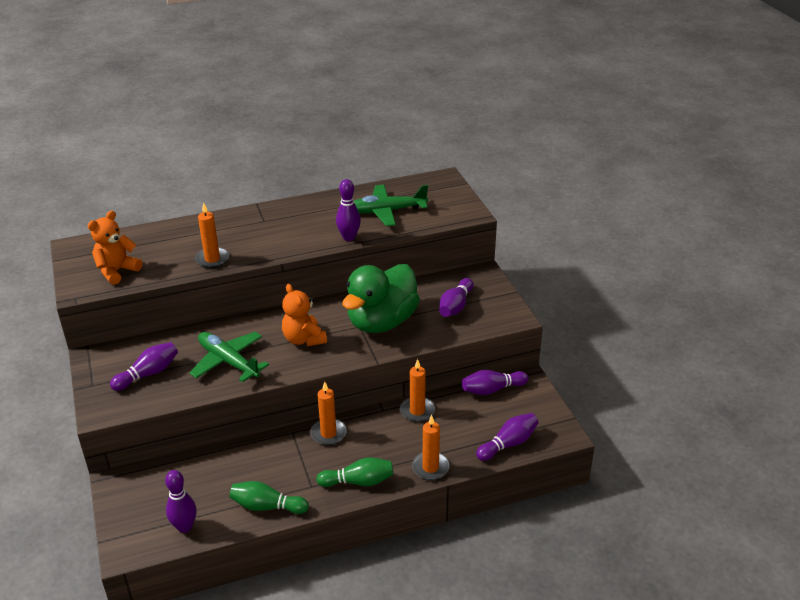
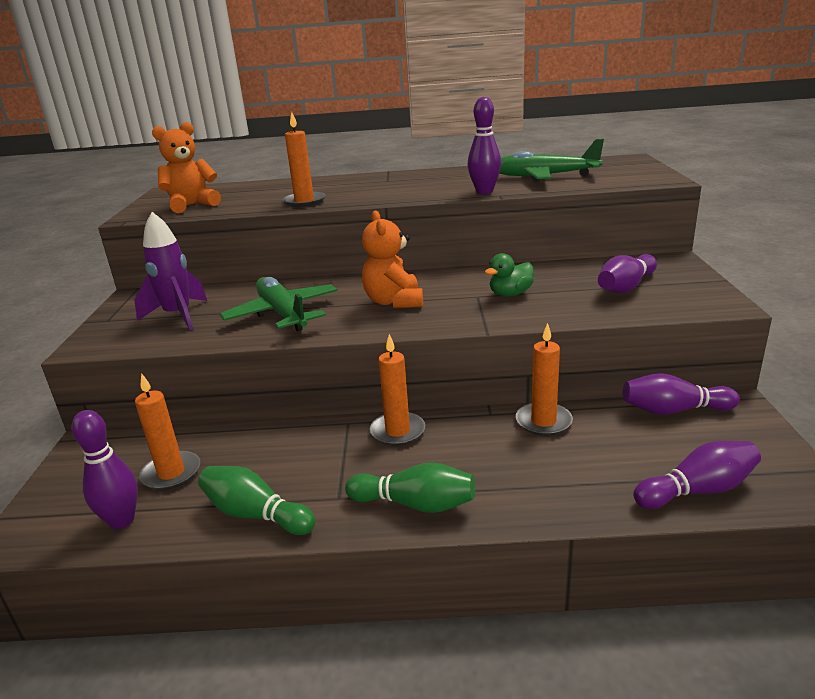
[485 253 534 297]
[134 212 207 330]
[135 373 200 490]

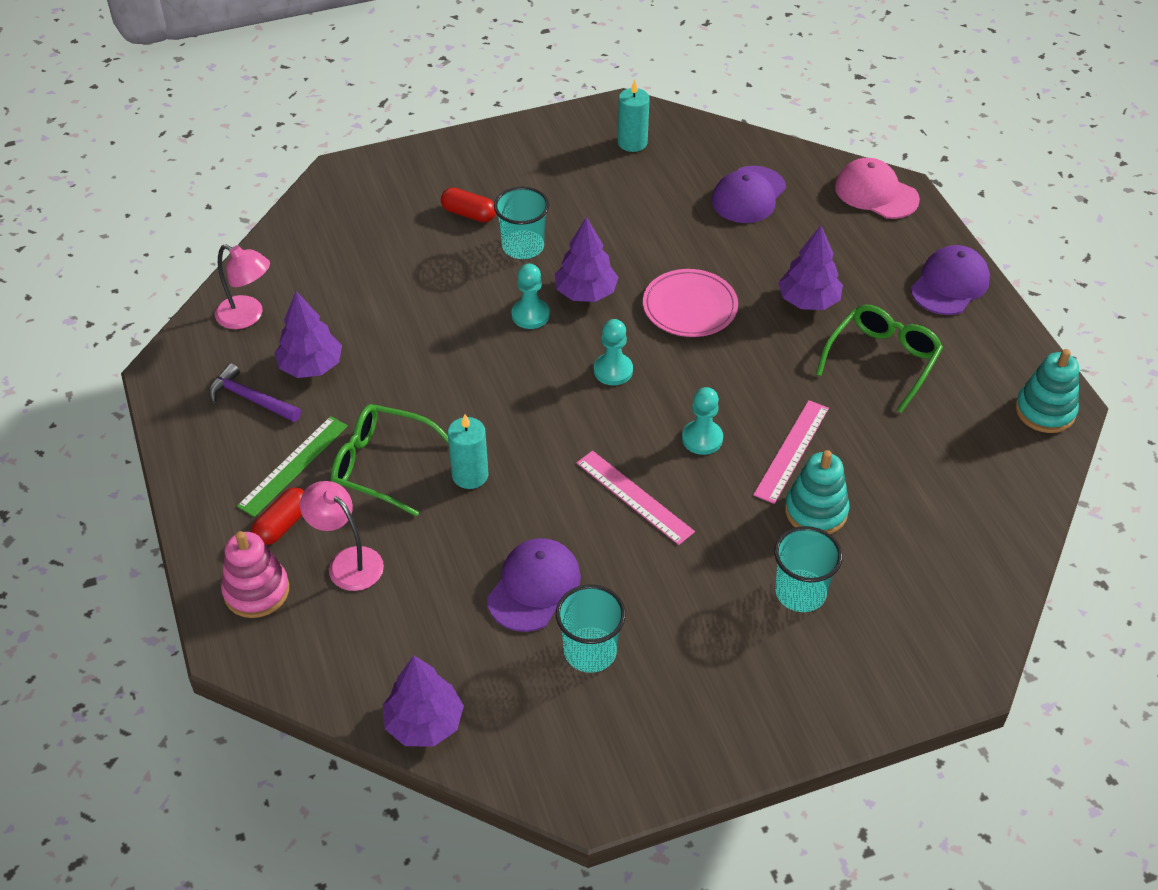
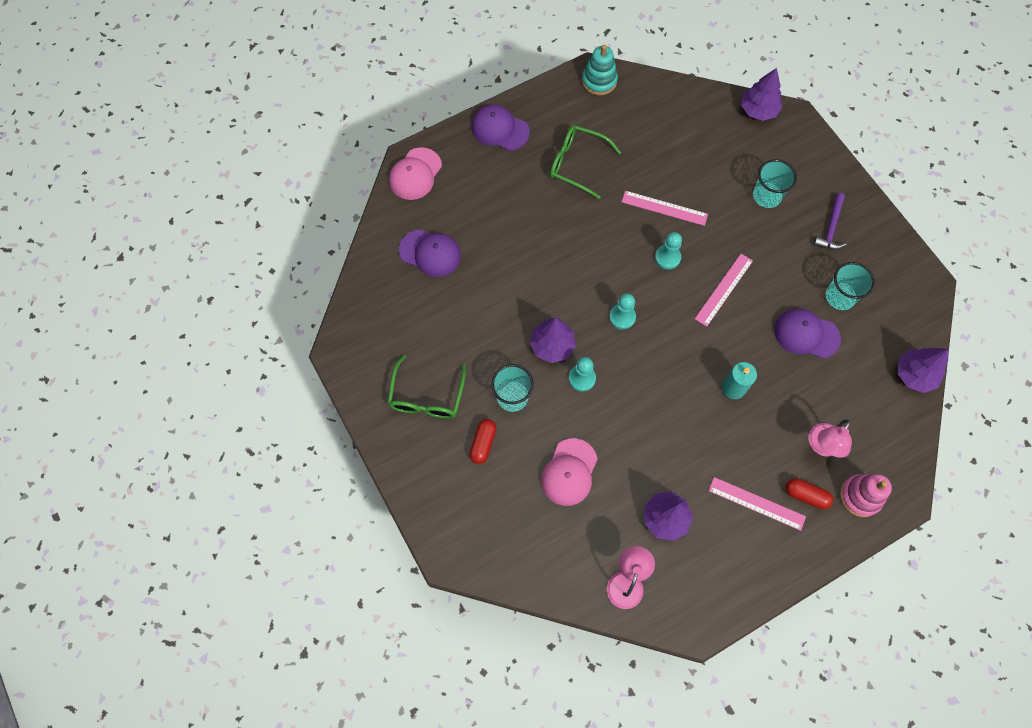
[618 80 650 152] (first image)
[741 68 782 121]
[643 269 738 337] (first image)
[813 193 847 250]
[387 355 466 419]
[709 477 806 531]
[785 450 849 534] (first image)
[541 438 598 506]

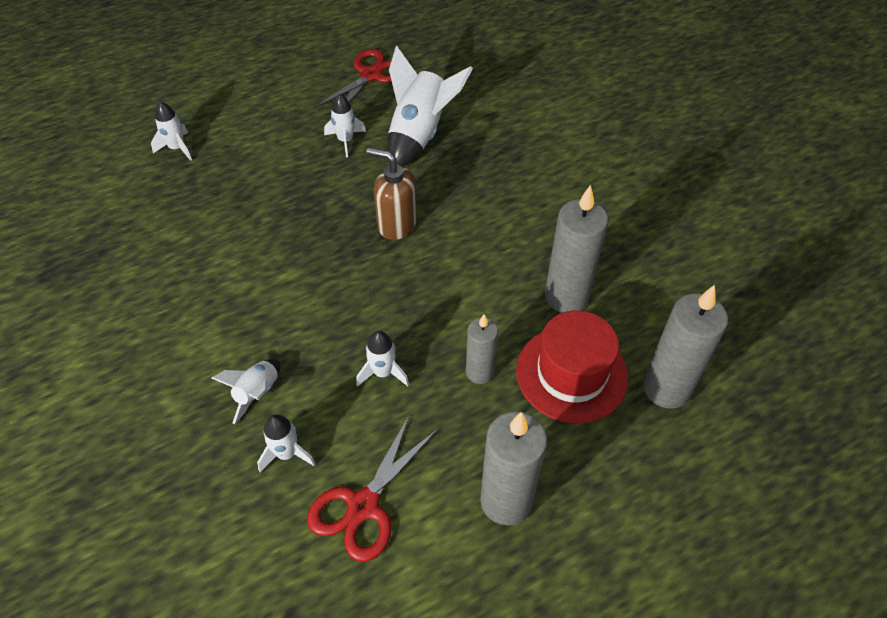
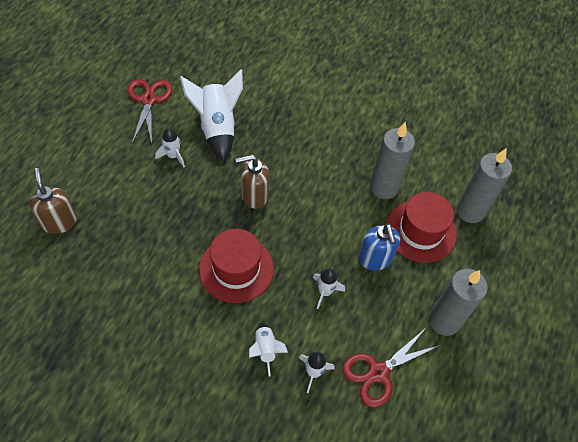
[29 168 77 234]
[358 223 400 271]
[342 328 440 408]
[199 229 274 303]

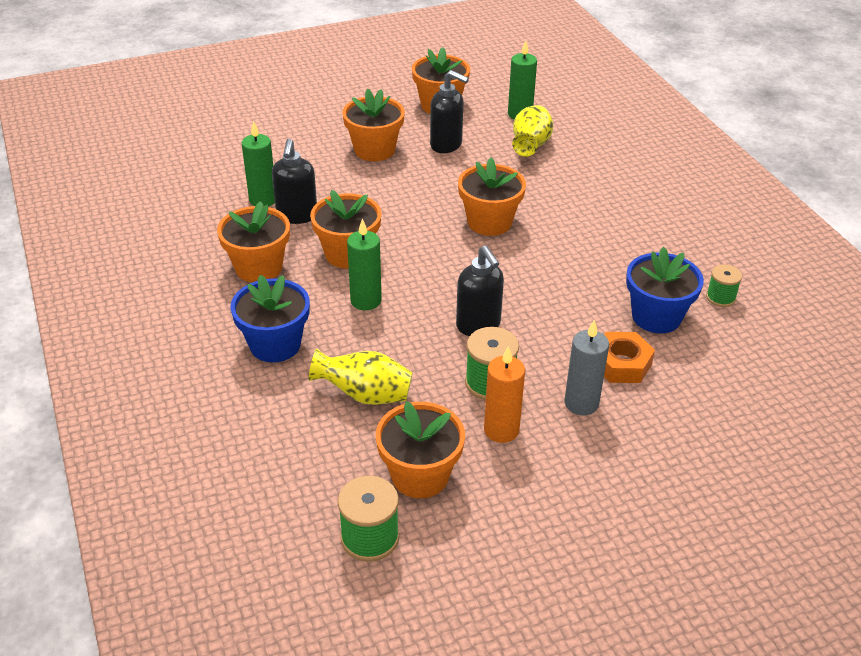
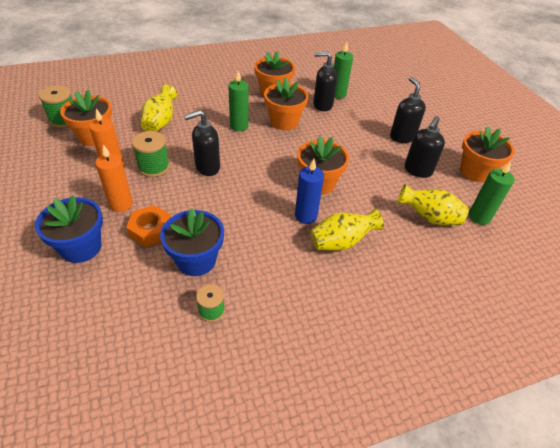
[390 77 426 143]
[35 195 103 263]
[95 145 133 212]
[295 159 324 224]
[311 208 384 251]

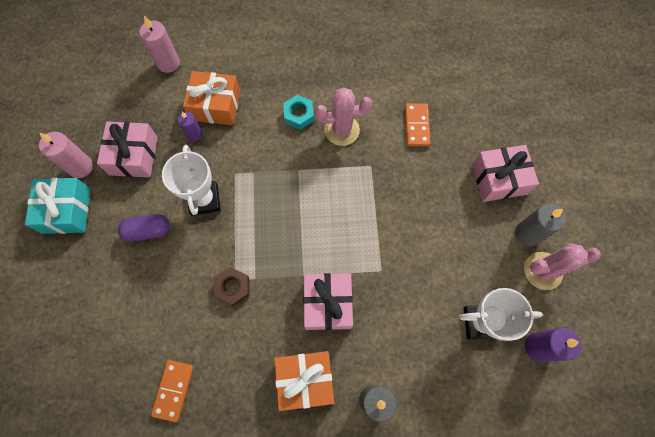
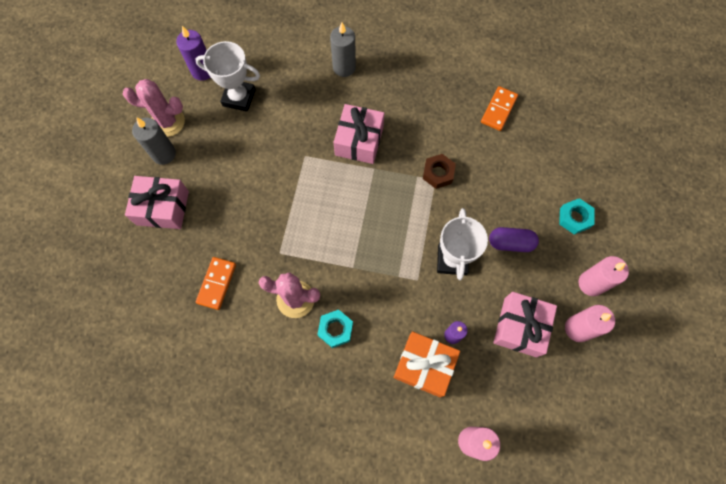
[578 256 629 296]
[274 351 334 411] (first image)
[559 198 595 235]

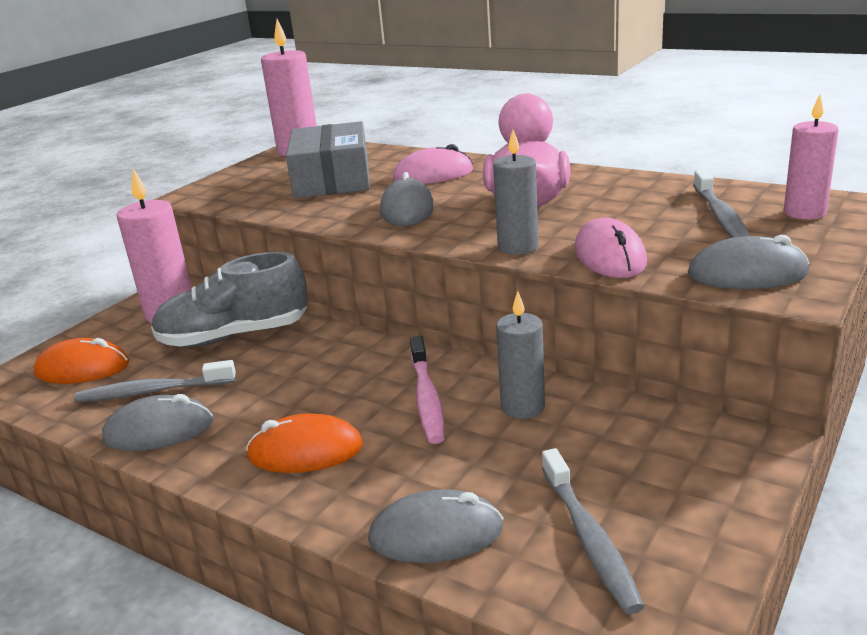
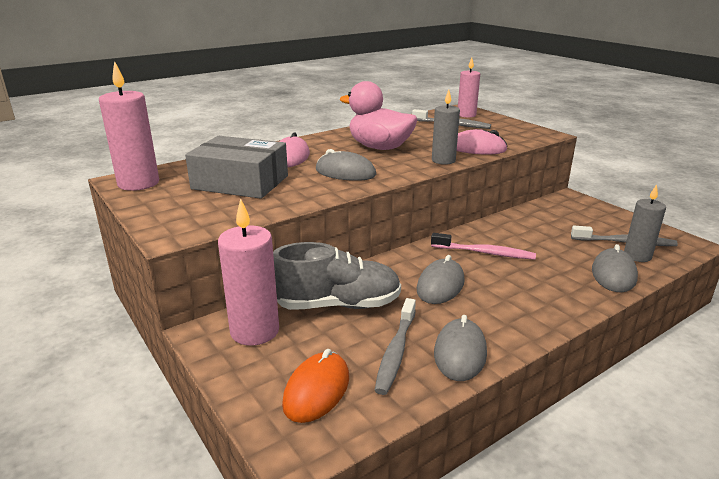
[416 255 465 304]
[273 242 401 310]
[624 184 666 262]
[246 413 363 473] (first image)

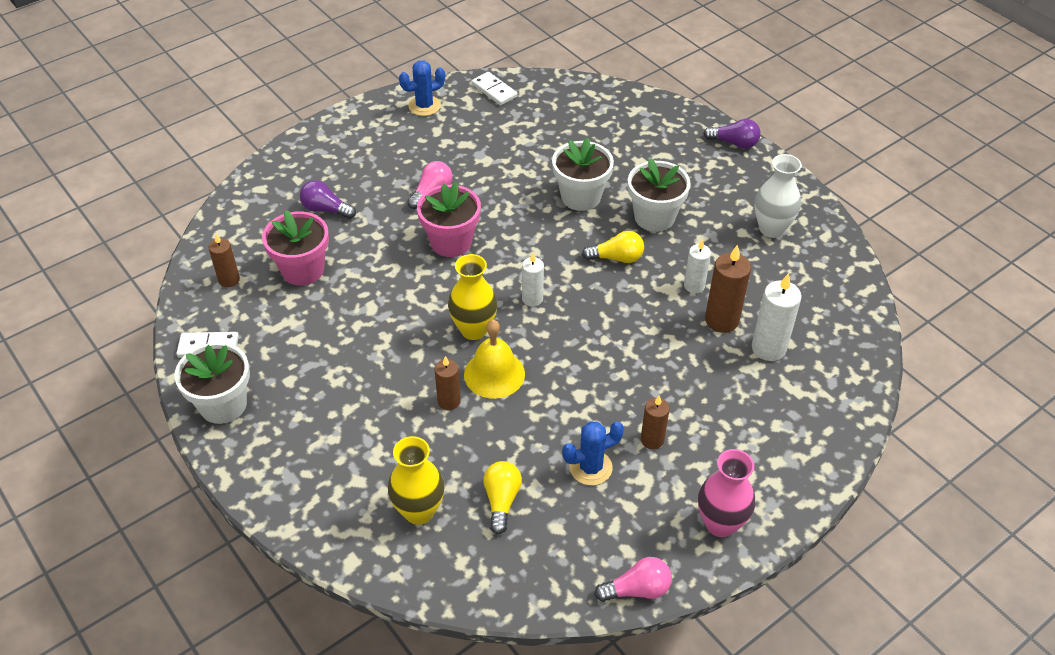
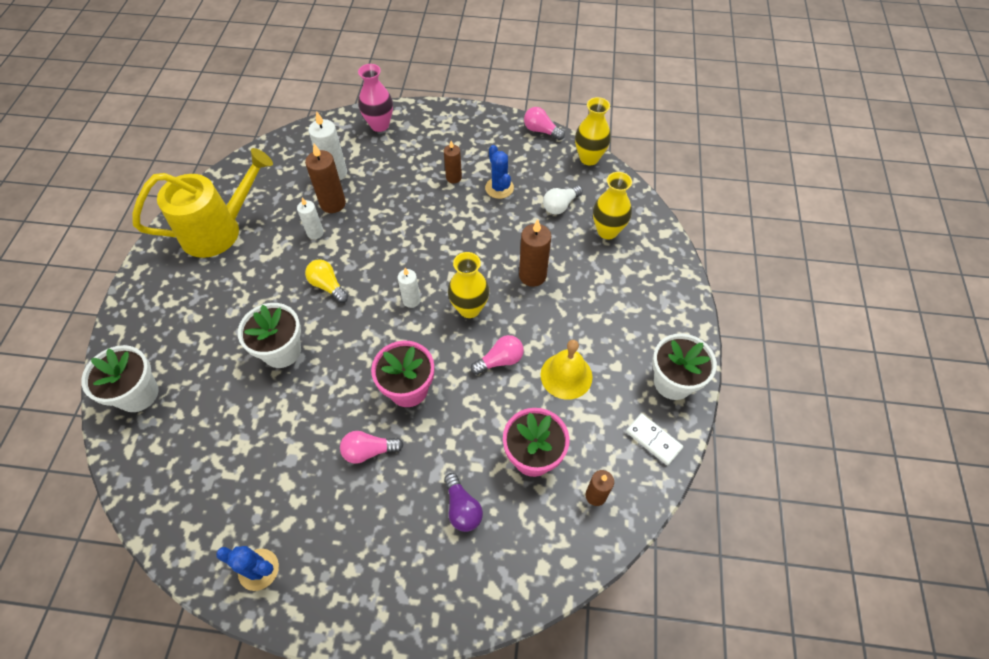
[472 72 518 106] (first image)
[703 119 760 149] (first image)
[132 148 273 258]
[81 345 159 412]
[540 340 593 400]
[519 219 551 287]
[485 145 514 199]
[358 64 393 132]
[543 185 583 214]
[575 97 611 165]
[471 335 524 375]

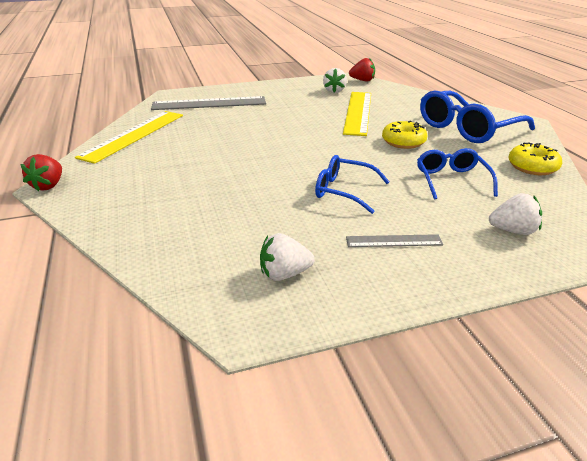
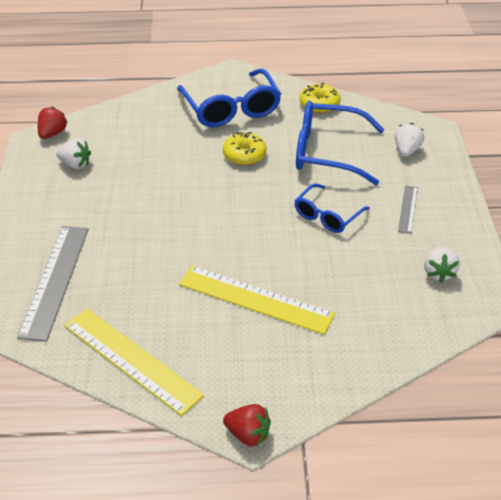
[179 265 335 335]
[296 101 385 185]

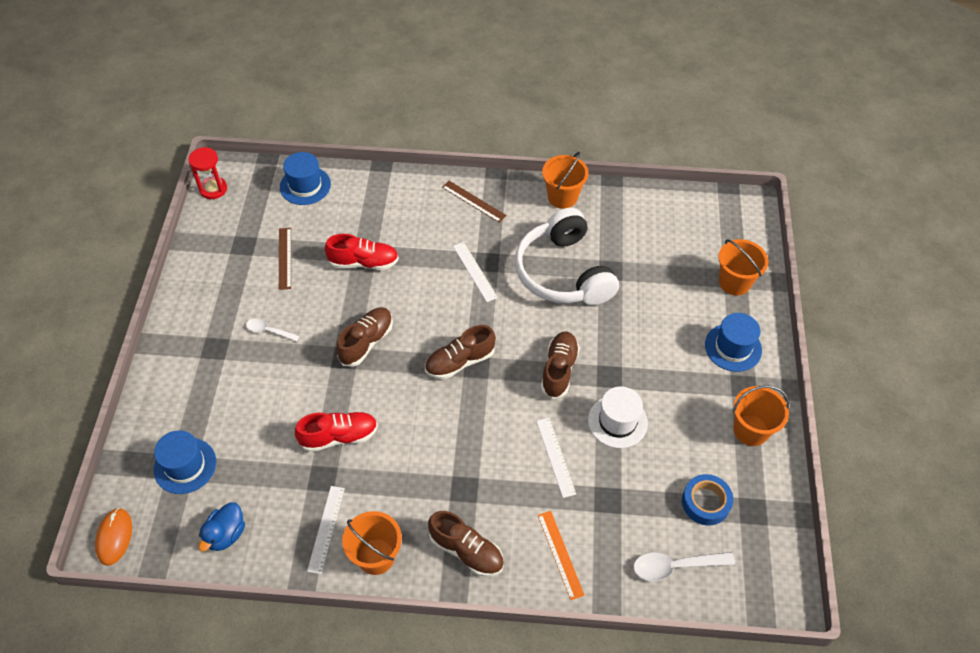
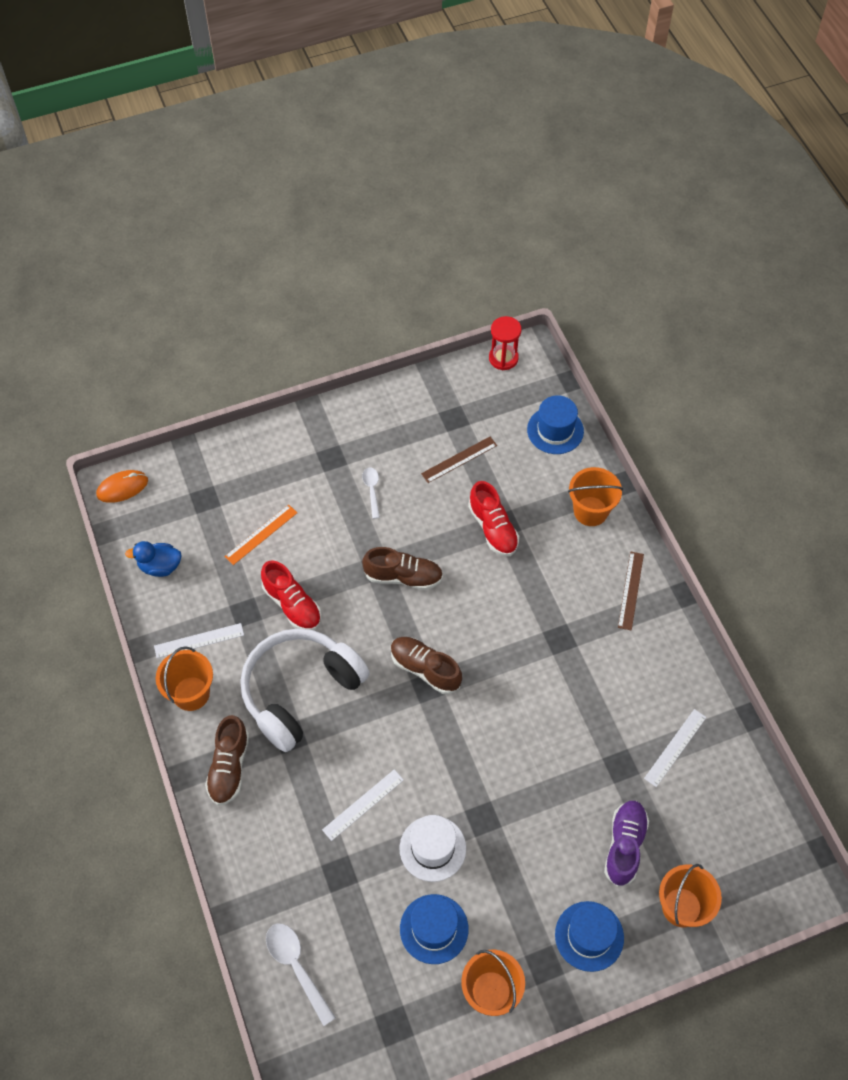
[568 467 623 526]
[240 628 370 752]
[644 709 706 787]
[541 332 580 399] (first image)
[400 894 469 964]
[682 474 733 525] (first image)
[224 505 297 565]
[604 801 649 887]

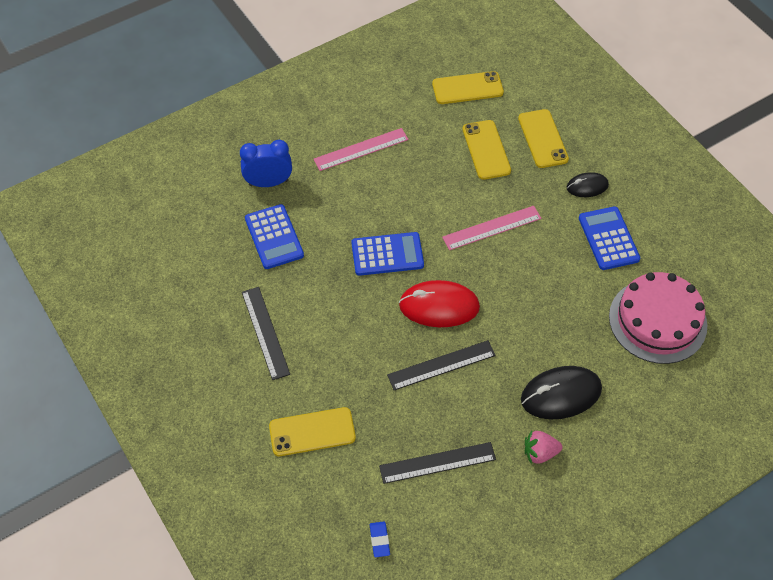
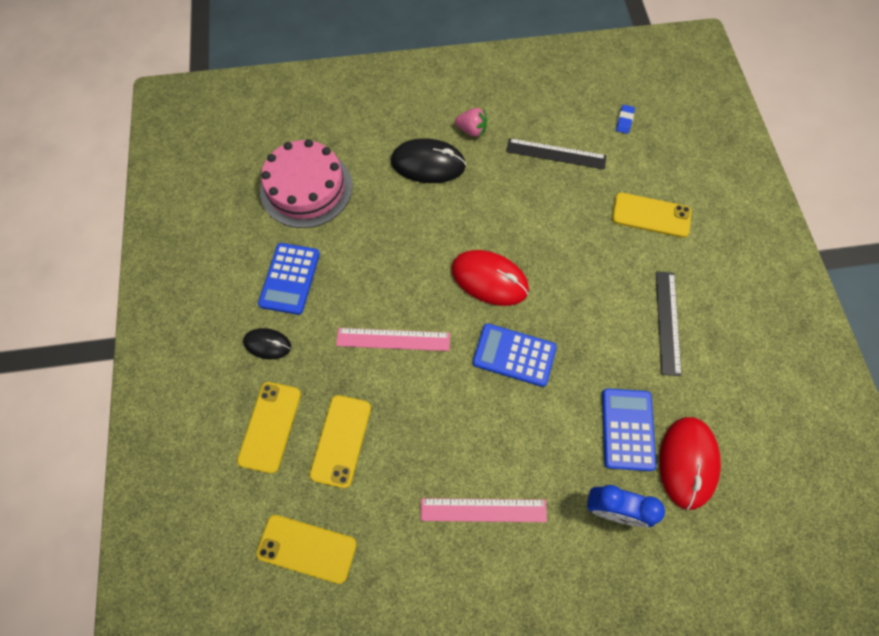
[387 340 496 390] (first image)
[659 417 721 510]

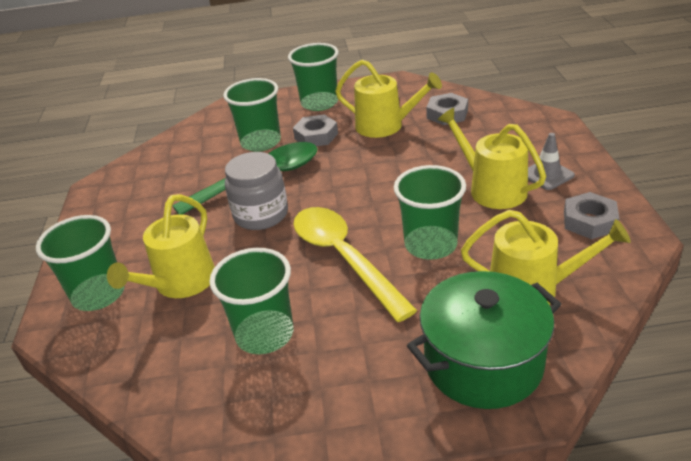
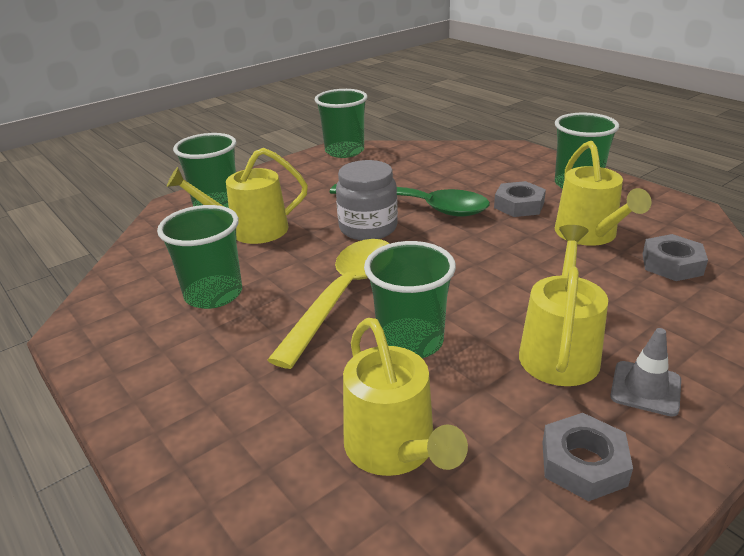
[315 89 368 158]
[407 271 561 409] (first image)

